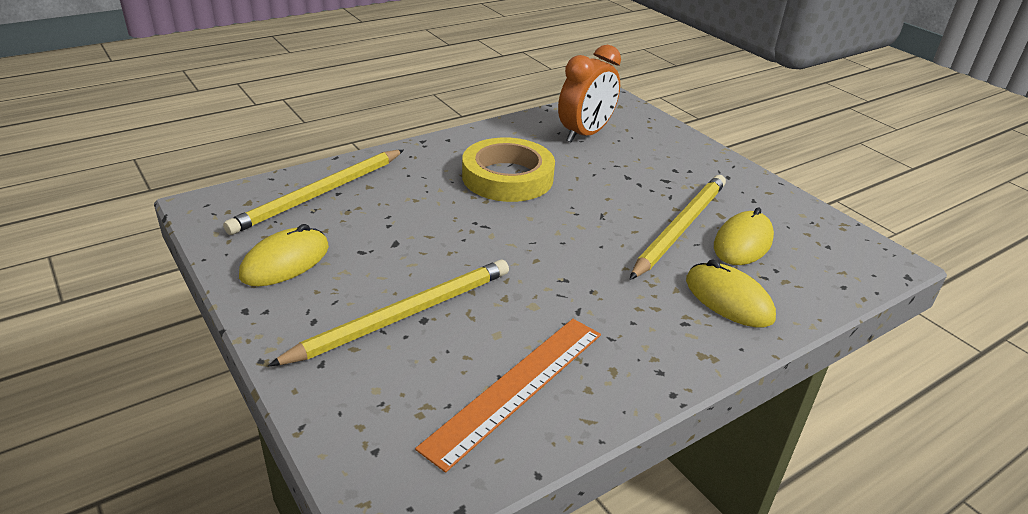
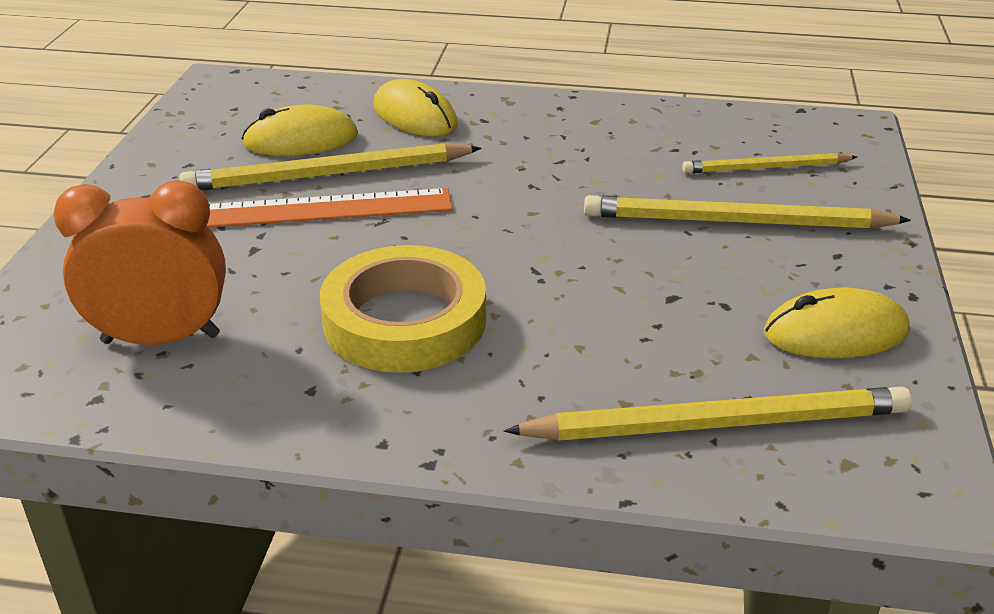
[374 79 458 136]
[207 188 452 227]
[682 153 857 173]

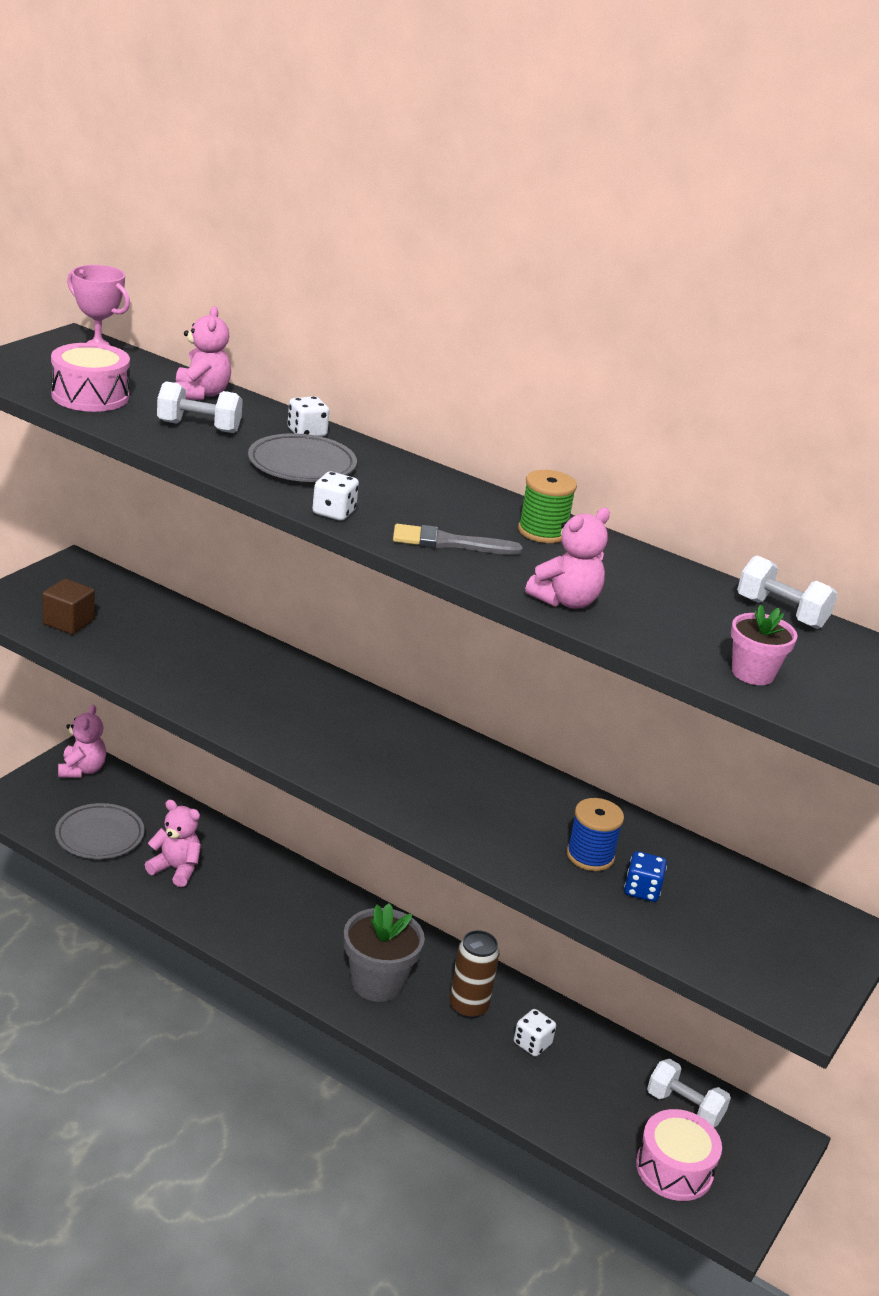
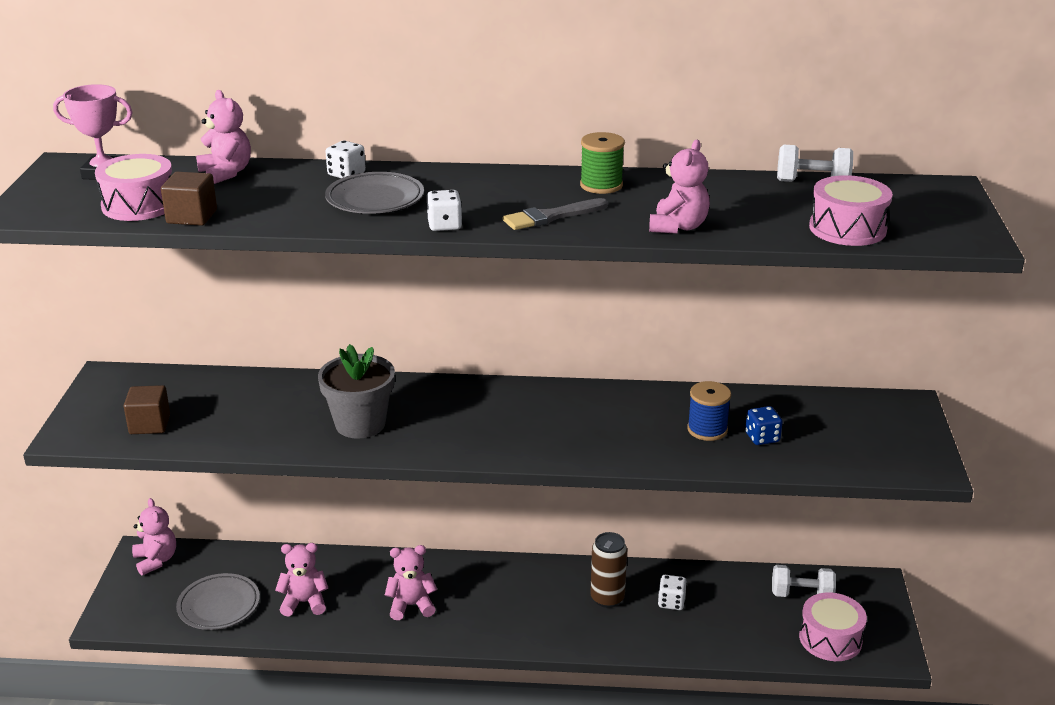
[157 381 243 433] (first image)
[809 175 893 246]
[318 344 395 439]
[161 172 217 226]
[385 545 437 620]

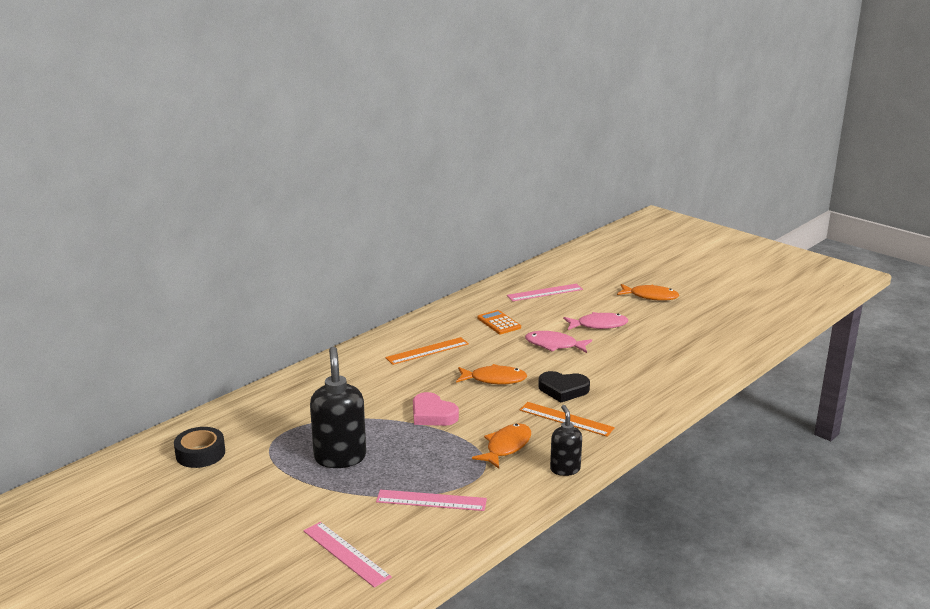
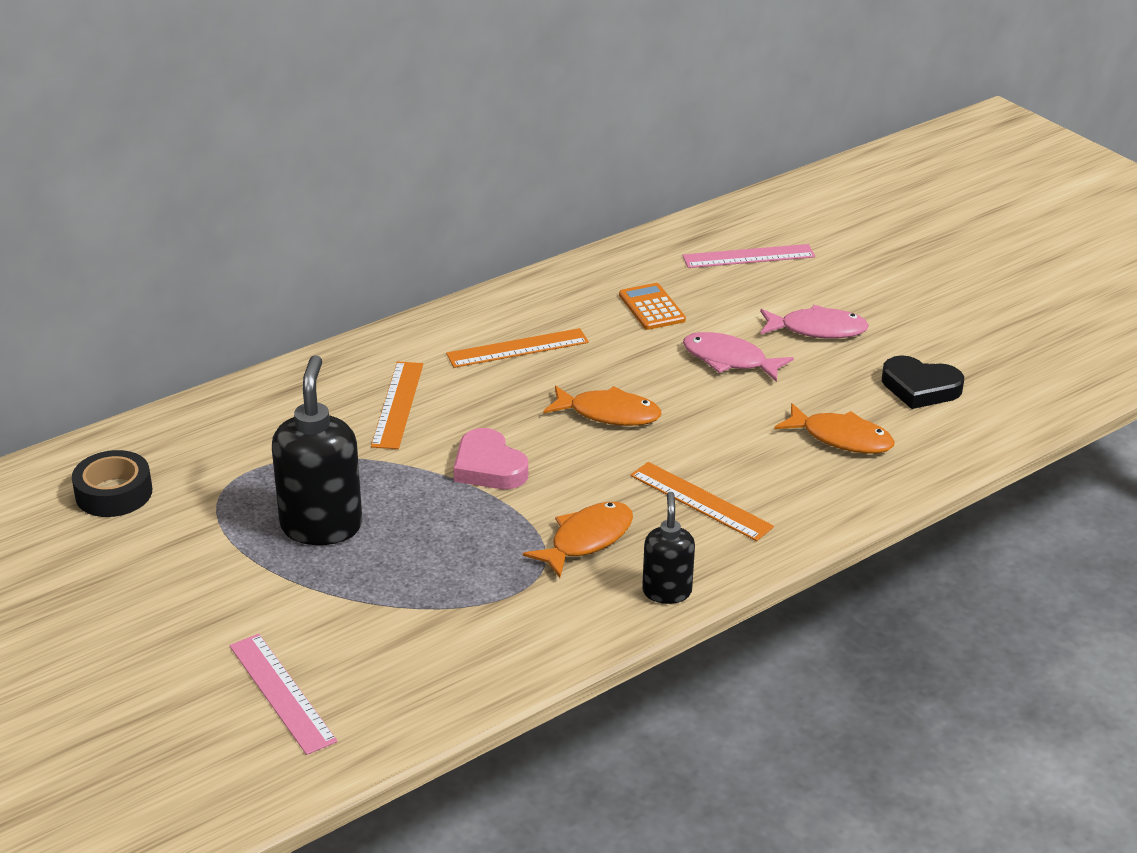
[774 403 895 454]
[882 355 964 409]
[376 490 487 511] (first image)
[371 361 423 449]

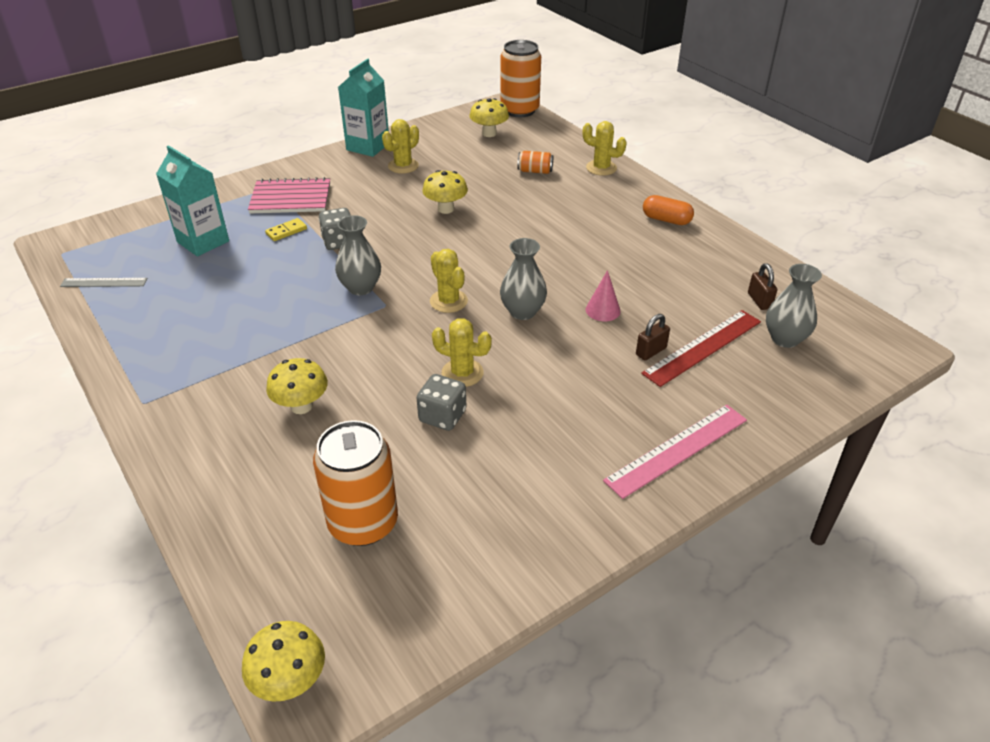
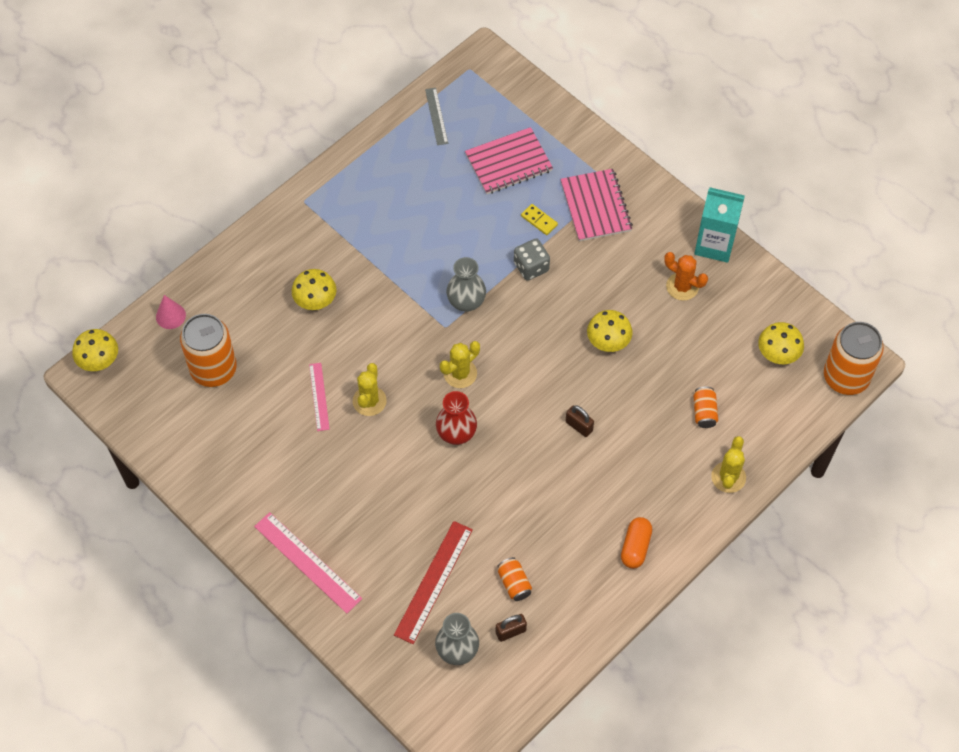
[664 252 708 301]
[465 127 553 194]
[436 391 477 445]
[156 295 186 329]
[394 521 473 644]
[566 405 594 437]
[309 363 330 431]
[497 557 532 601]

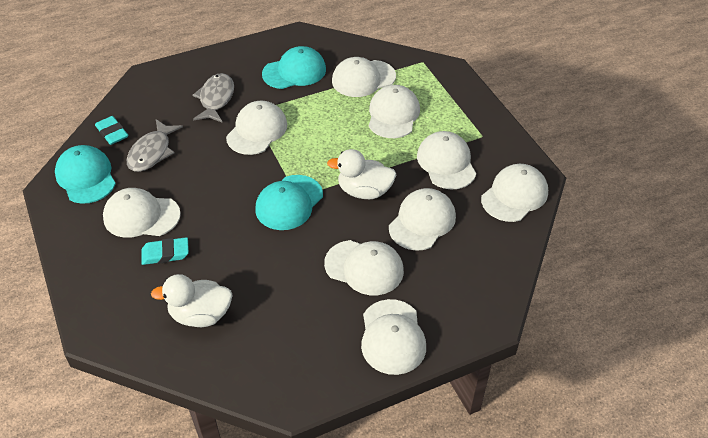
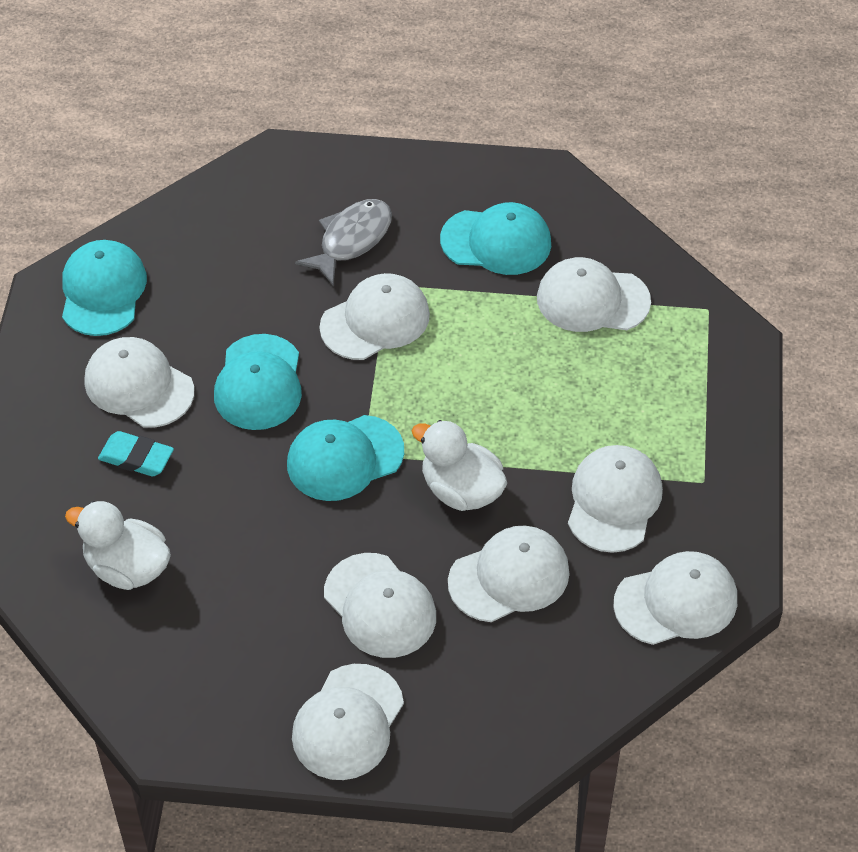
[369 85 420 138] (first image)
[95 116 128 145] (first image)
[127 119 183 172] (first image)
[214 334 302 430]

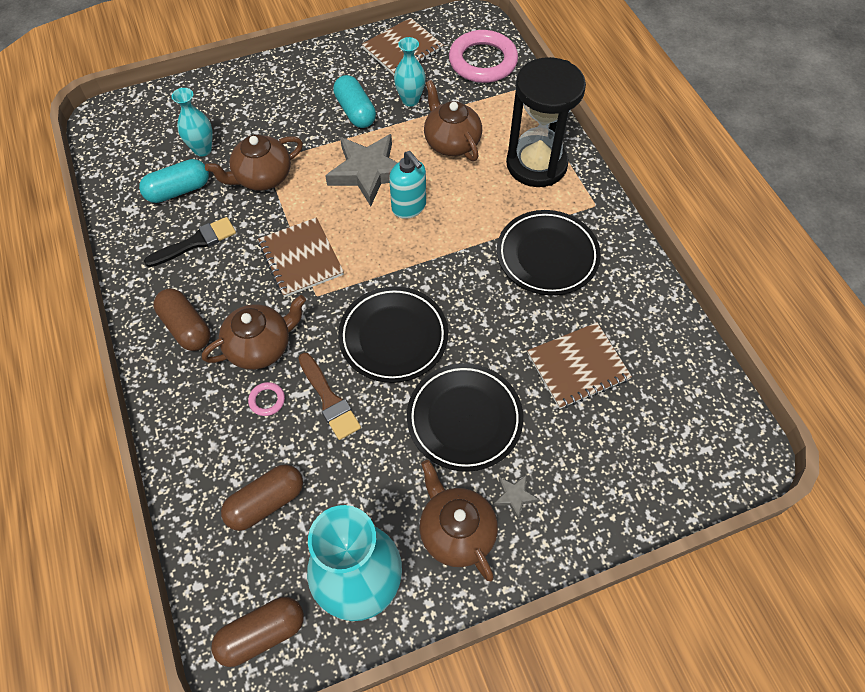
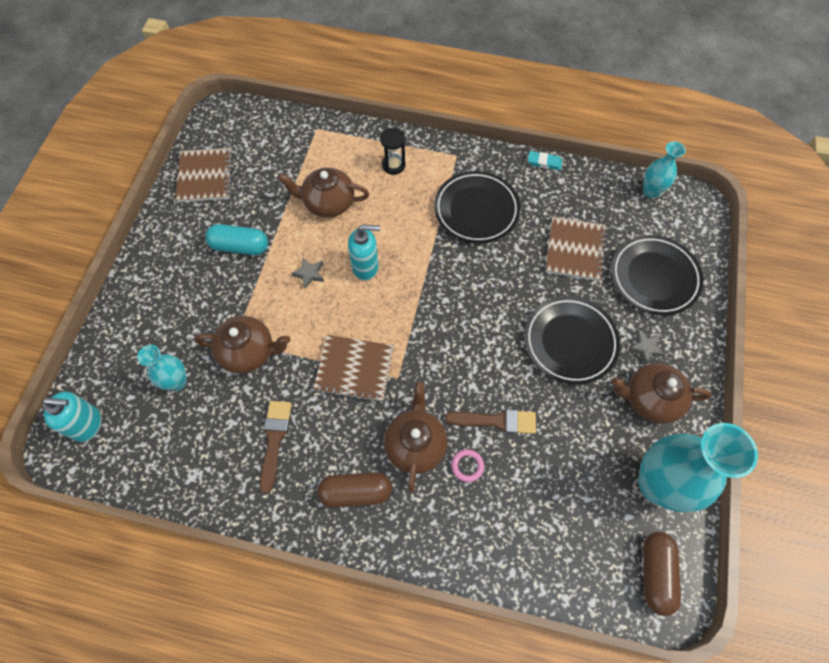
[449 30 518 83] (first image)
[643 141 686 198]
[380 128 406 175]
[291 258 324 289]
[194 316 291 374]
[139 159 209 203] (first image)
[260 401 292 494]
[611 235 703 315]
[221 464 303 531] (first image)
[528 151 562 170]
[42 391 102 442]

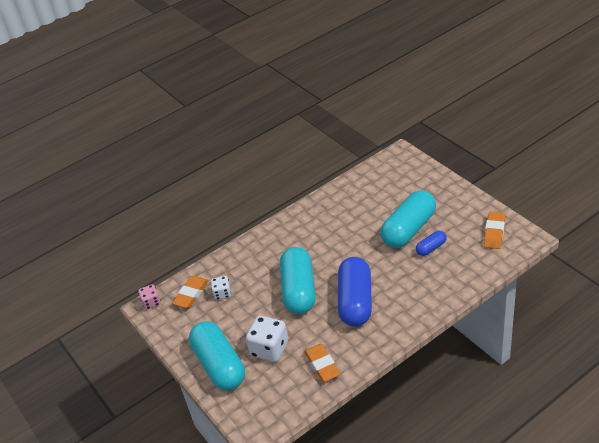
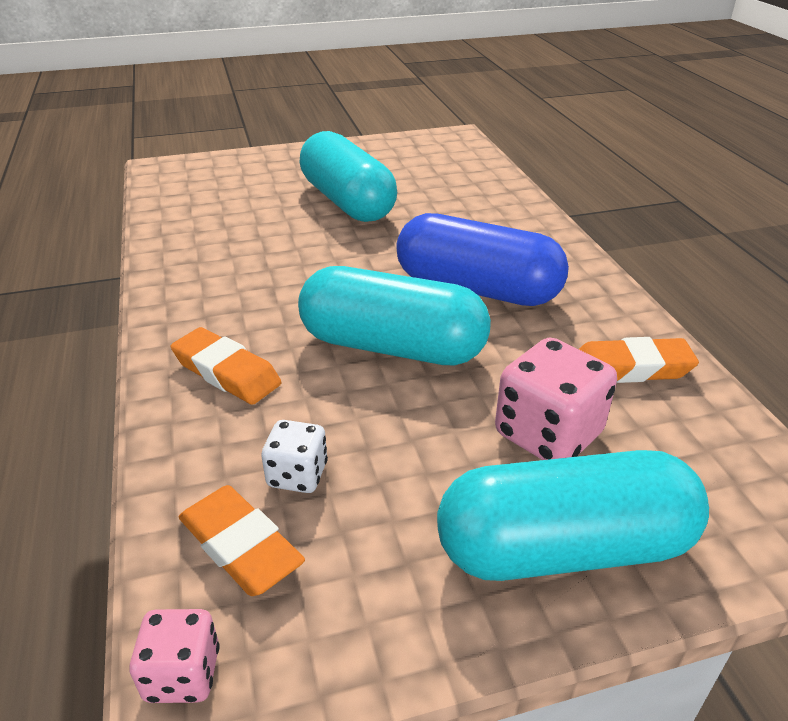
[171 327 282 405]
[416 231 446 256] (first image)
[495 337 617 460]

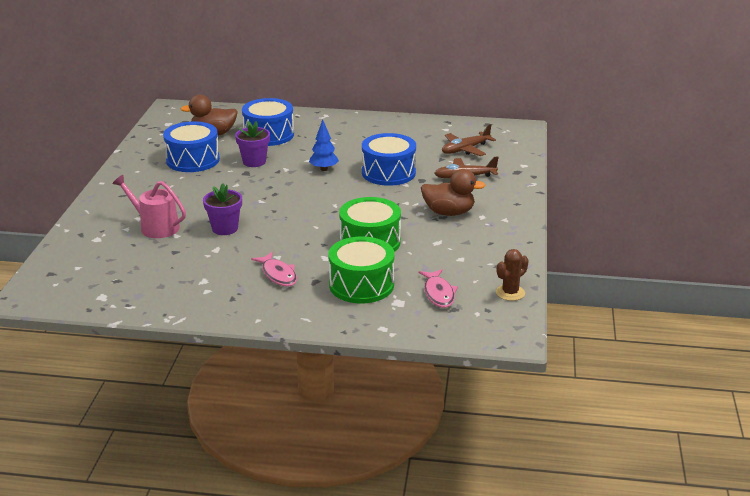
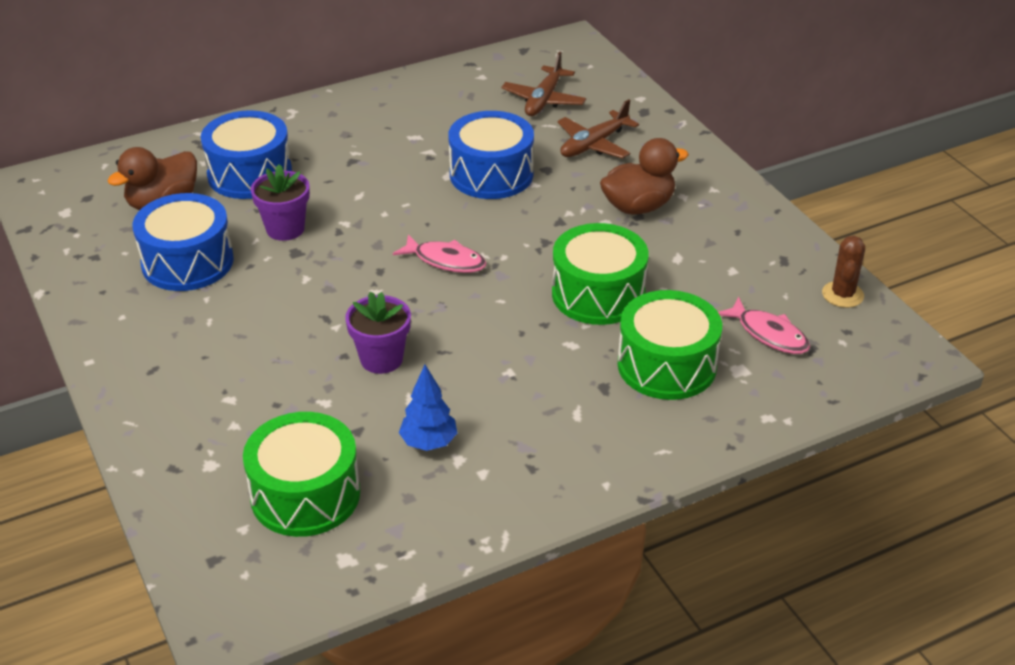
[399 365 457 451]
[113 175 186 238] (first image)
[393 234 487 273]
[243 412 360 537]

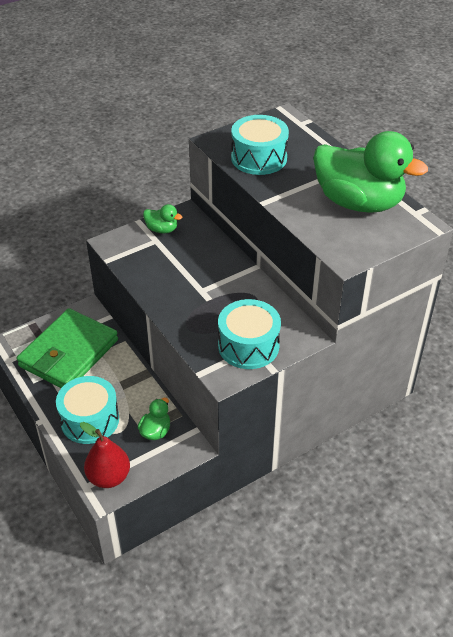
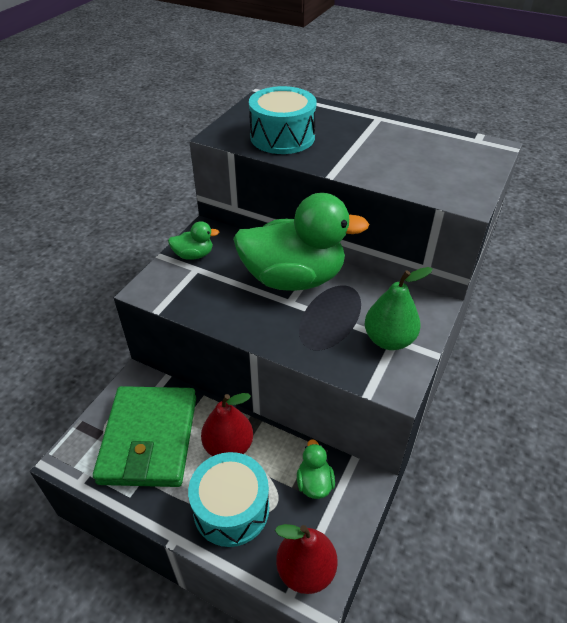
[233 193 369 291]
[365 267 433 350]
[201 393 253 456]

